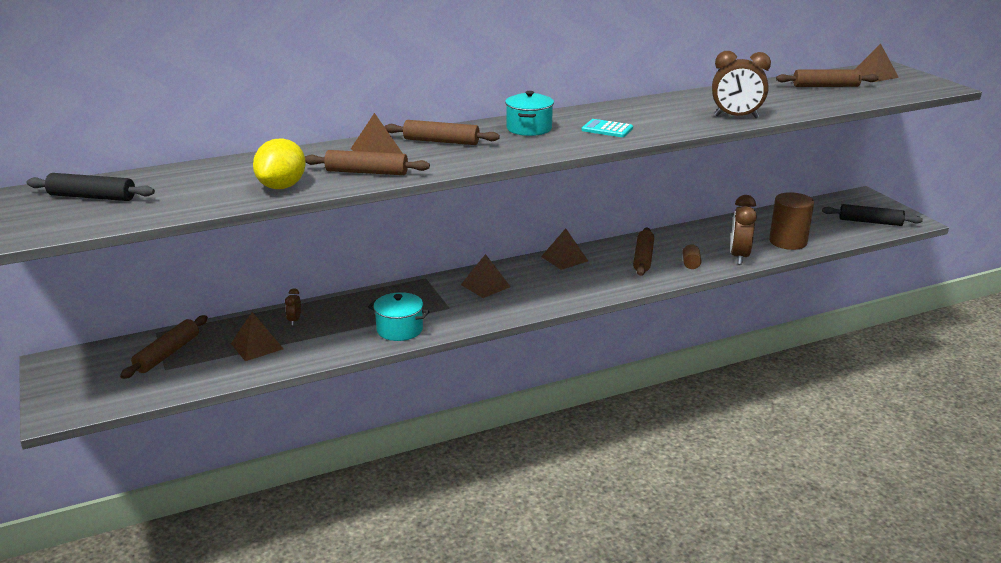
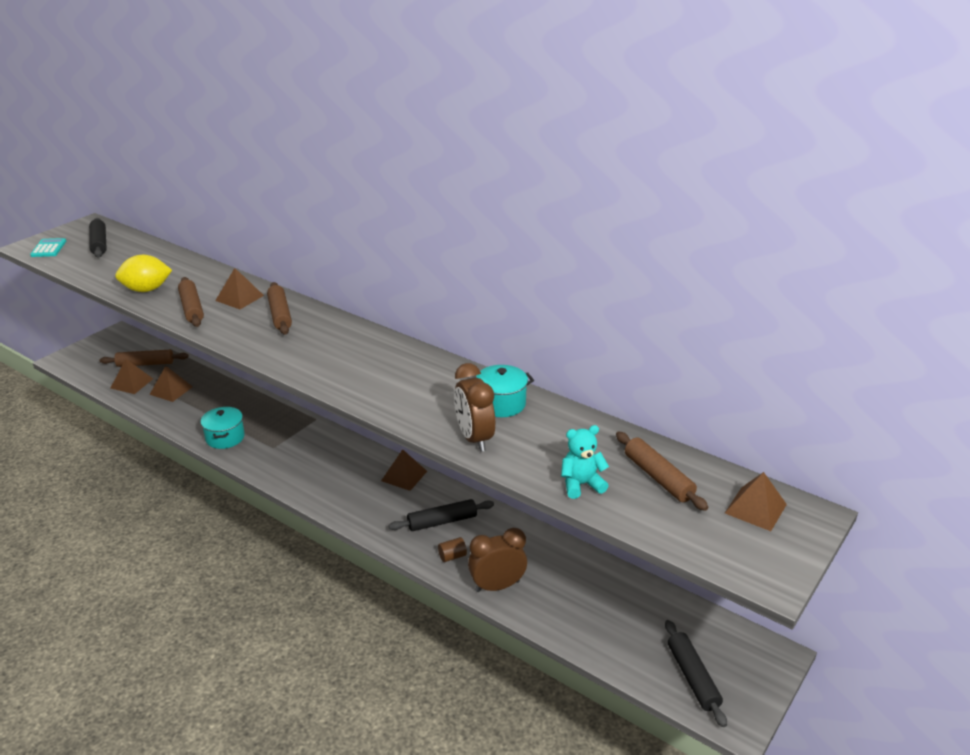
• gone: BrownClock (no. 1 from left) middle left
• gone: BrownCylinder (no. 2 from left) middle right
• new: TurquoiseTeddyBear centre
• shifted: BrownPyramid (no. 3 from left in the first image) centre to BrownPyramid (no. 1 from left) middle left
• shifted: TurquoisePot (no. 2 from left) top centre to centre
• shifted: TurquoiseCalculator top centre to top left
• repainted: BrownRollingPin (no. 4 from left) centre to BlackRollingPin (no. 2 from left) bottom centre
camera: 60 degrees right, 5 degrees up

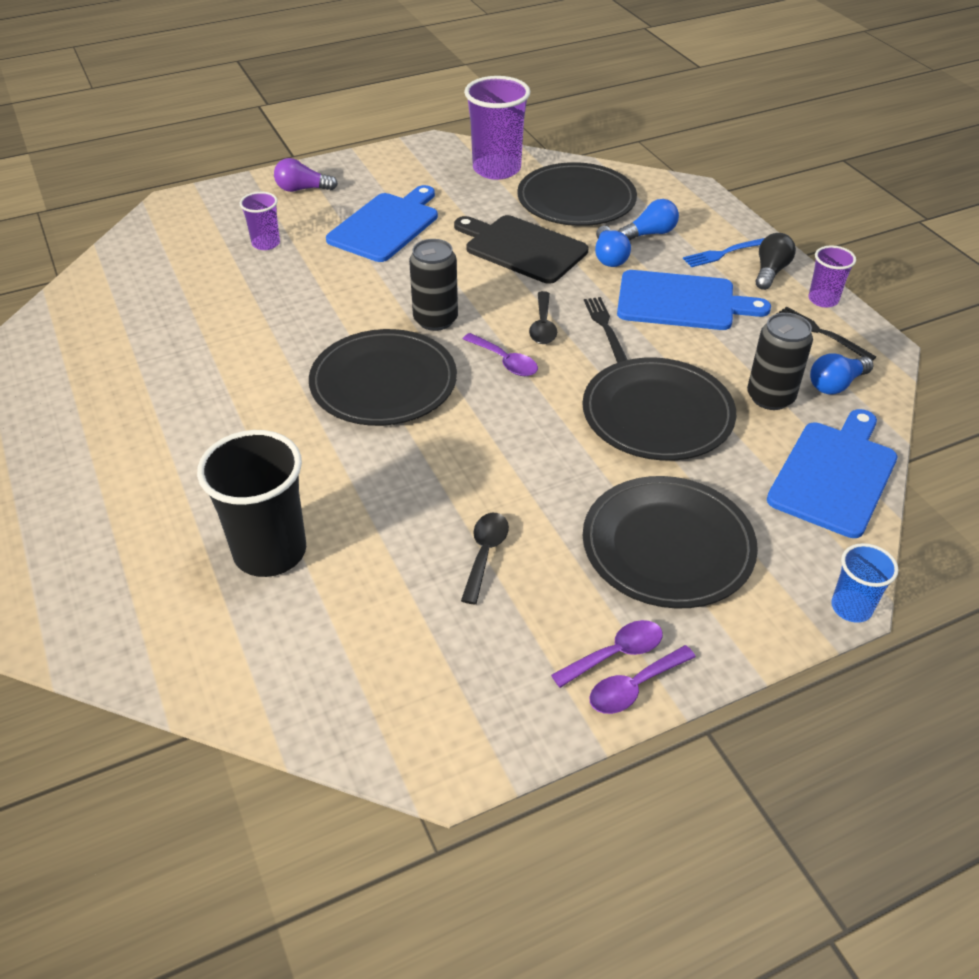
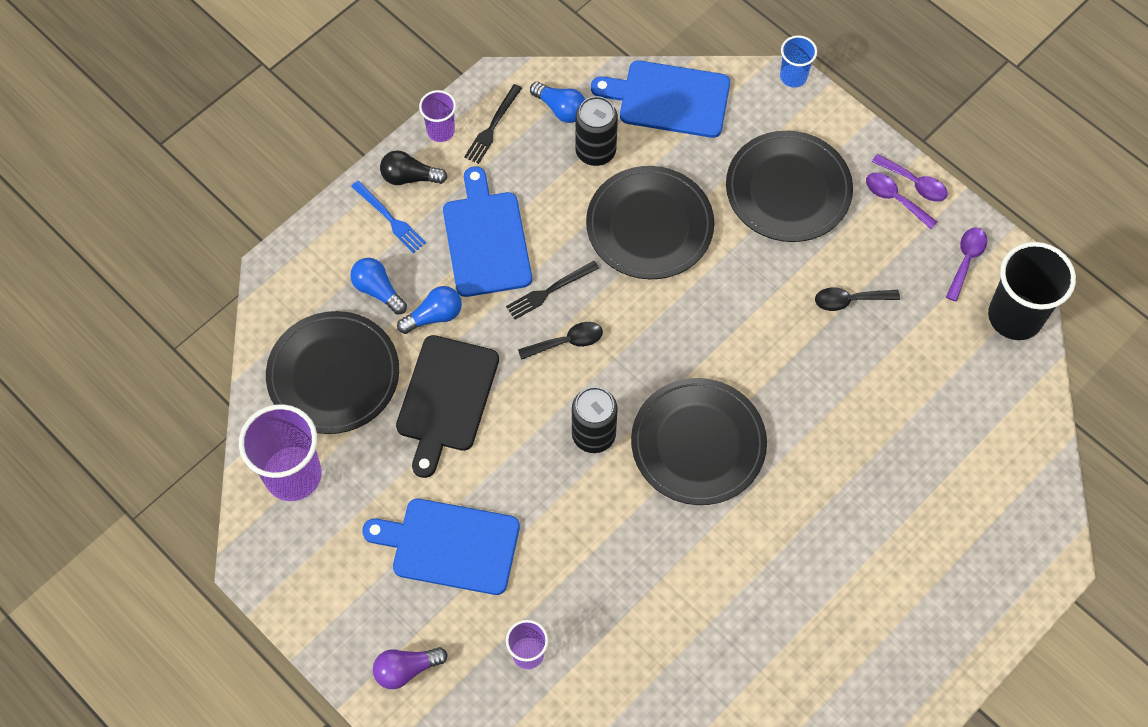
• shifted: BlackCup middle left to middle right
• shifted: PurpleSpoon (no. 1 from left in the first image) centre to PurpleSpoon (no. 3 from left) middle right
• rotated: PurpleLightBulb top left = bottom centre 90 degrees clockwise
camera: 110 degrees left, 20 degrees up

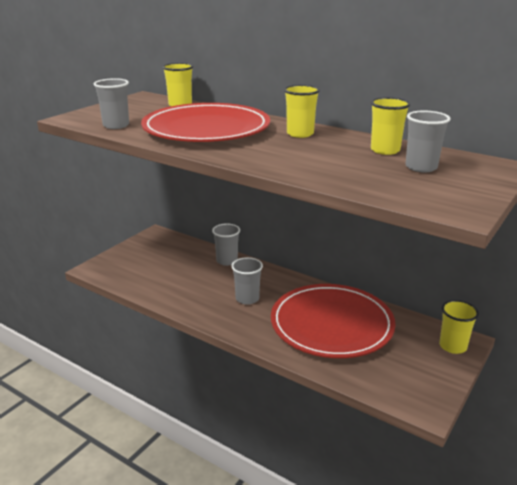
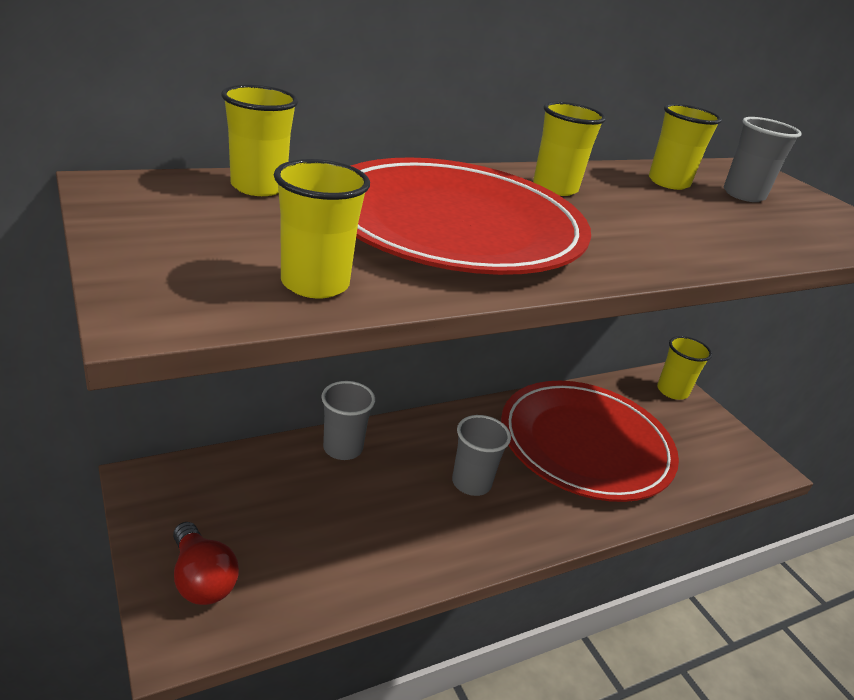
• new: RedLightBulb bottom left
• repainted: GreyCup (no. 1 from left) top left to YellowCup (no. 2 from left) top centre
camera: 65 degrees left, 5 degrees up

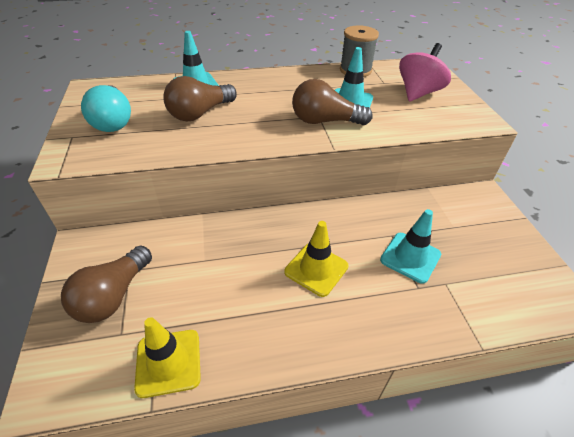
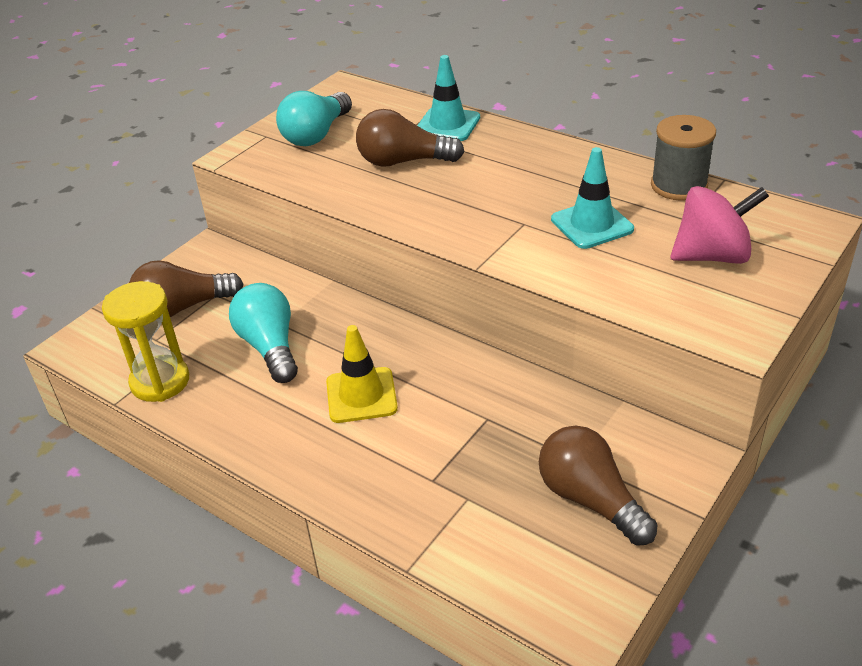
• gone: TurquoiseTrafficCone (no. 3 from left) middle right
• new: TurquoiseLightBulb (no. 1 from left) middle left
• shifted: BrownLightBulb (no. 3 from left) top centre to bottom right
• swapped: YellowTrafficCone (no. 1 from left) bottom left to YellowHourglass middle left
camera: 50 degrees right, 5 degrees down

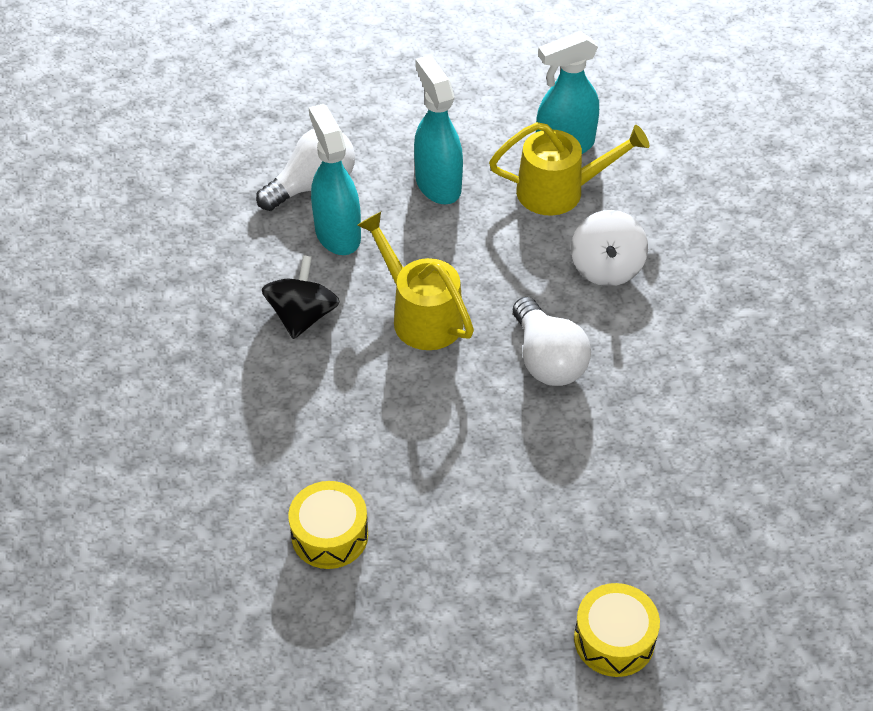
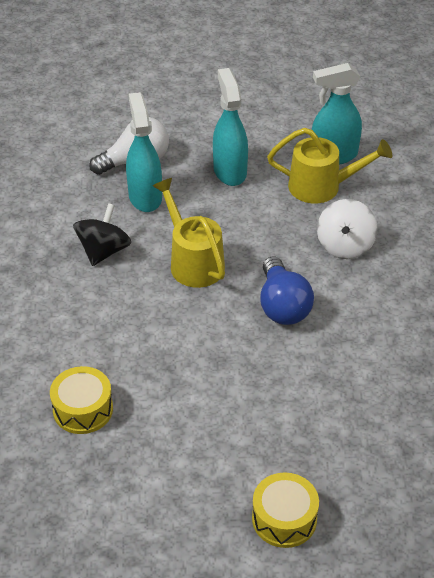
• repainted: WhiteLightBulb (no. 2 from left) centre to BlueLightBulb centre
camera: 10 degrees right, 5 degrees down

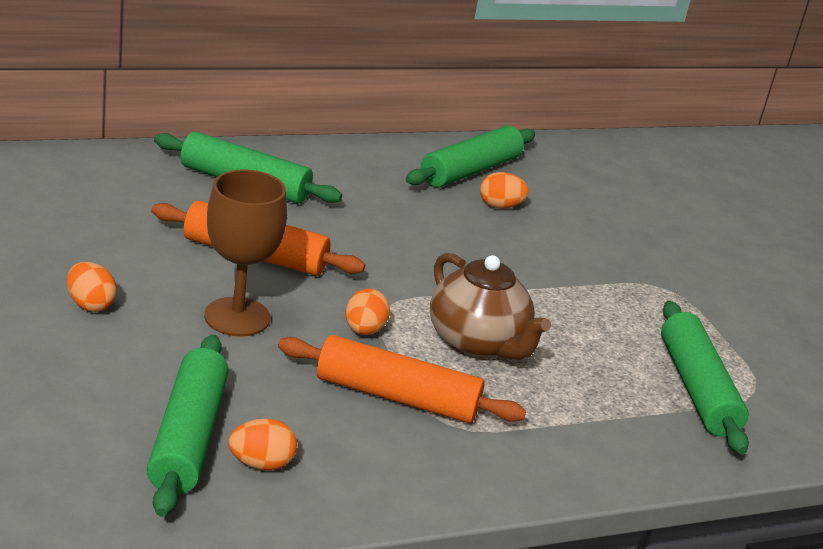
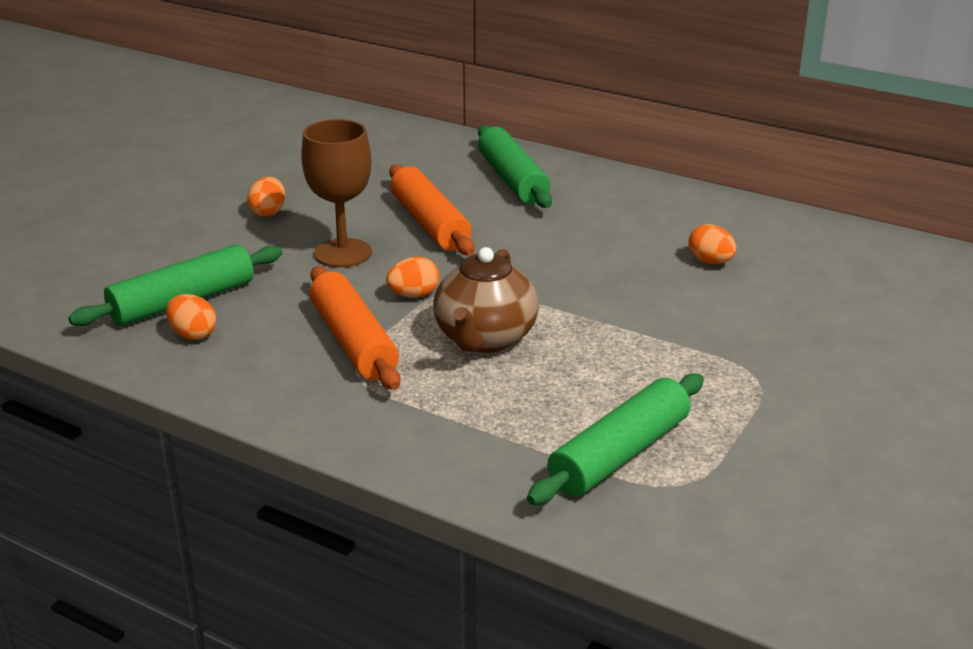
• gone: GreenRollingPin (no. 3 from left) top centre
camera: 55 degrees right, 0 degrees up

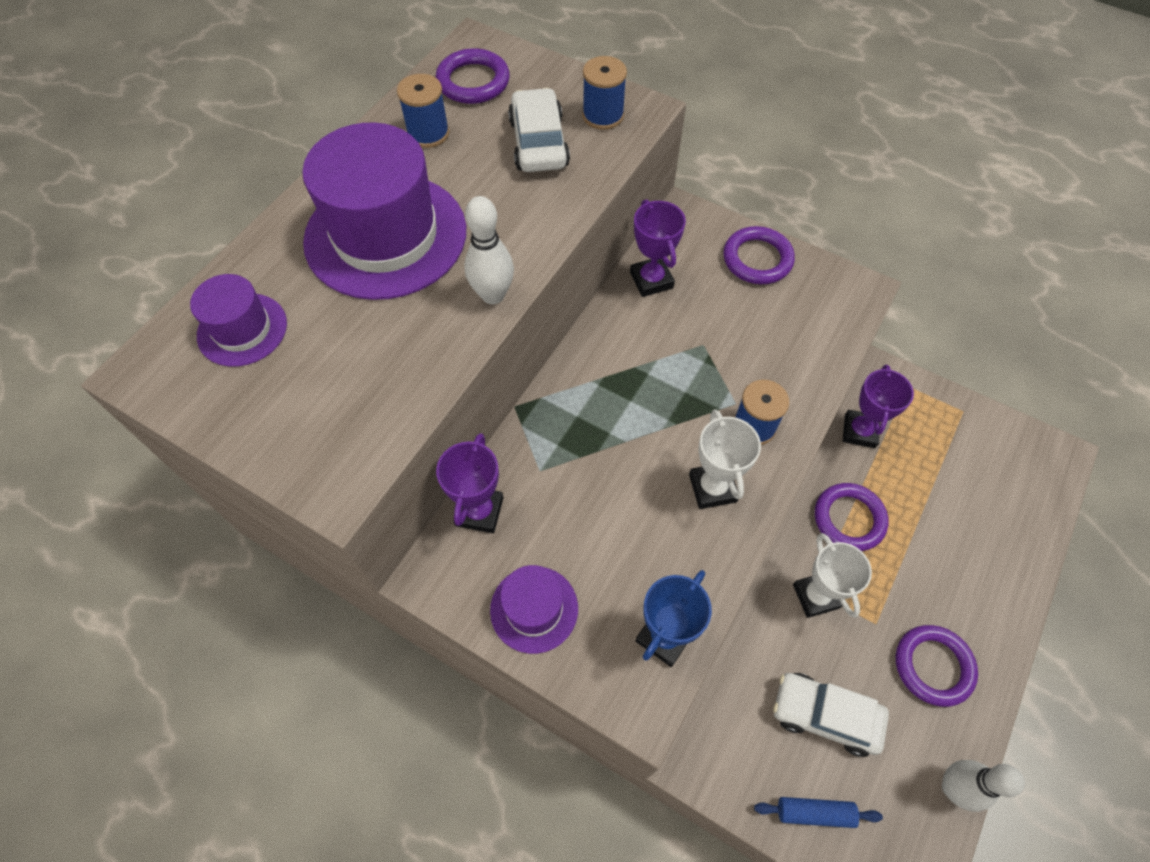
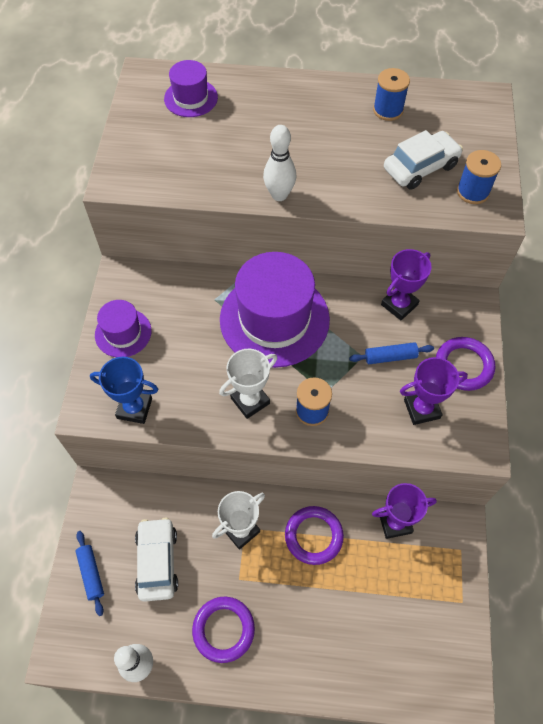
• gone: PurpleRing (no. 1 from left) top centre
• new: BlueRollingPin (no. 2 from left) middle right
• shifted: PurpleHat (no. 2 from left in the first image) top centre to PurpleHat (no. 3 from left) centre
• shifted: PurpleTrophy (no. 1 from left in the first image) centre to PurpleTrophy (no. 3 from left) middle right
camera: 65 degrees right, 0 degrees up

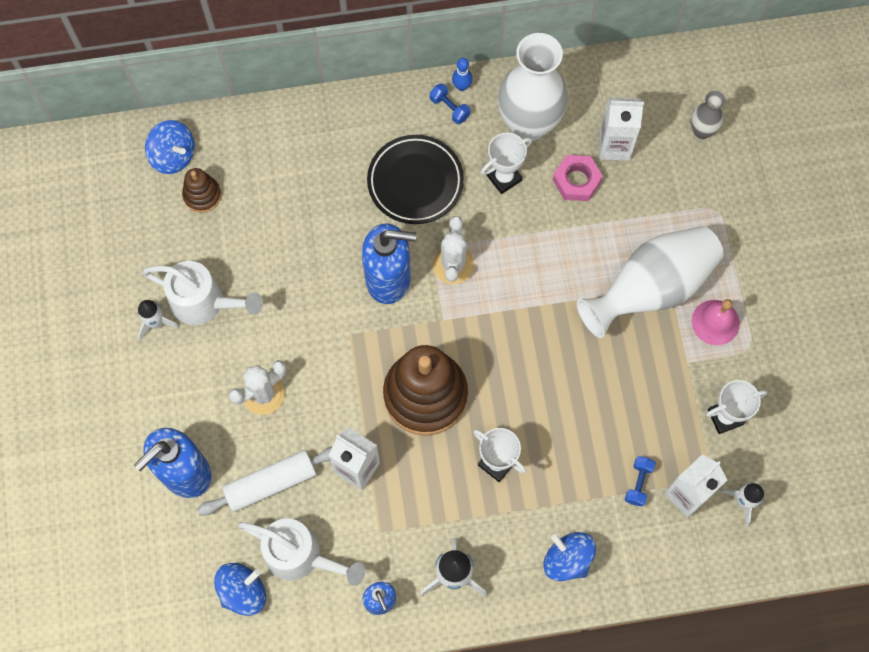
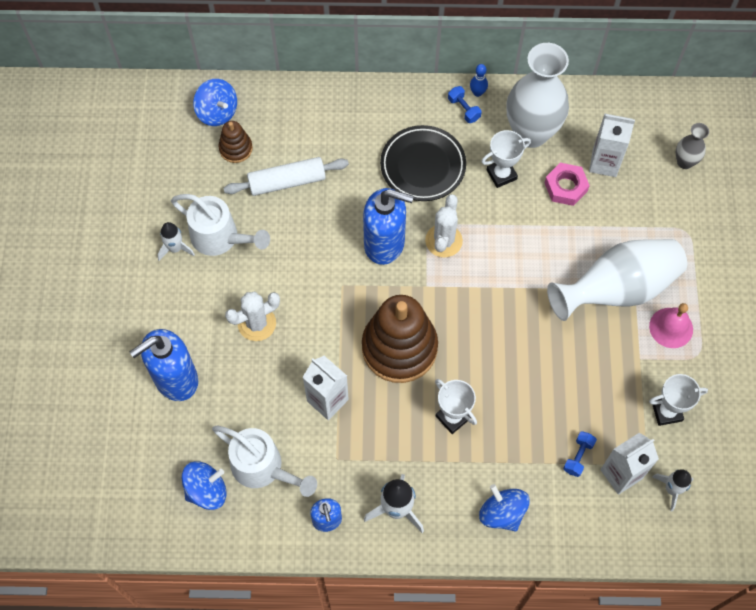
• shifted: WhiteRollingPin bottom left to top centre
camera: 10 degrees right, 5 degrees down

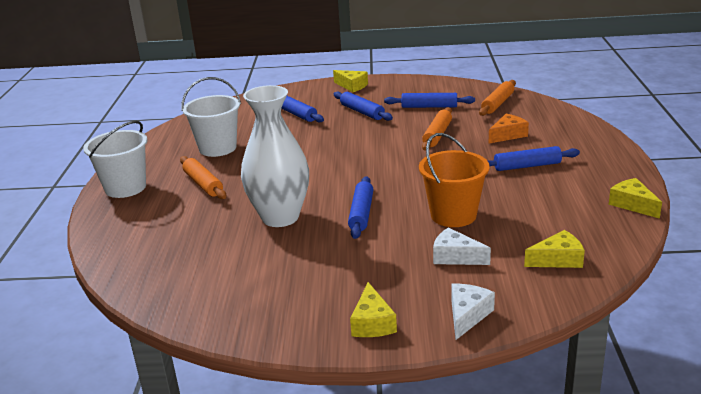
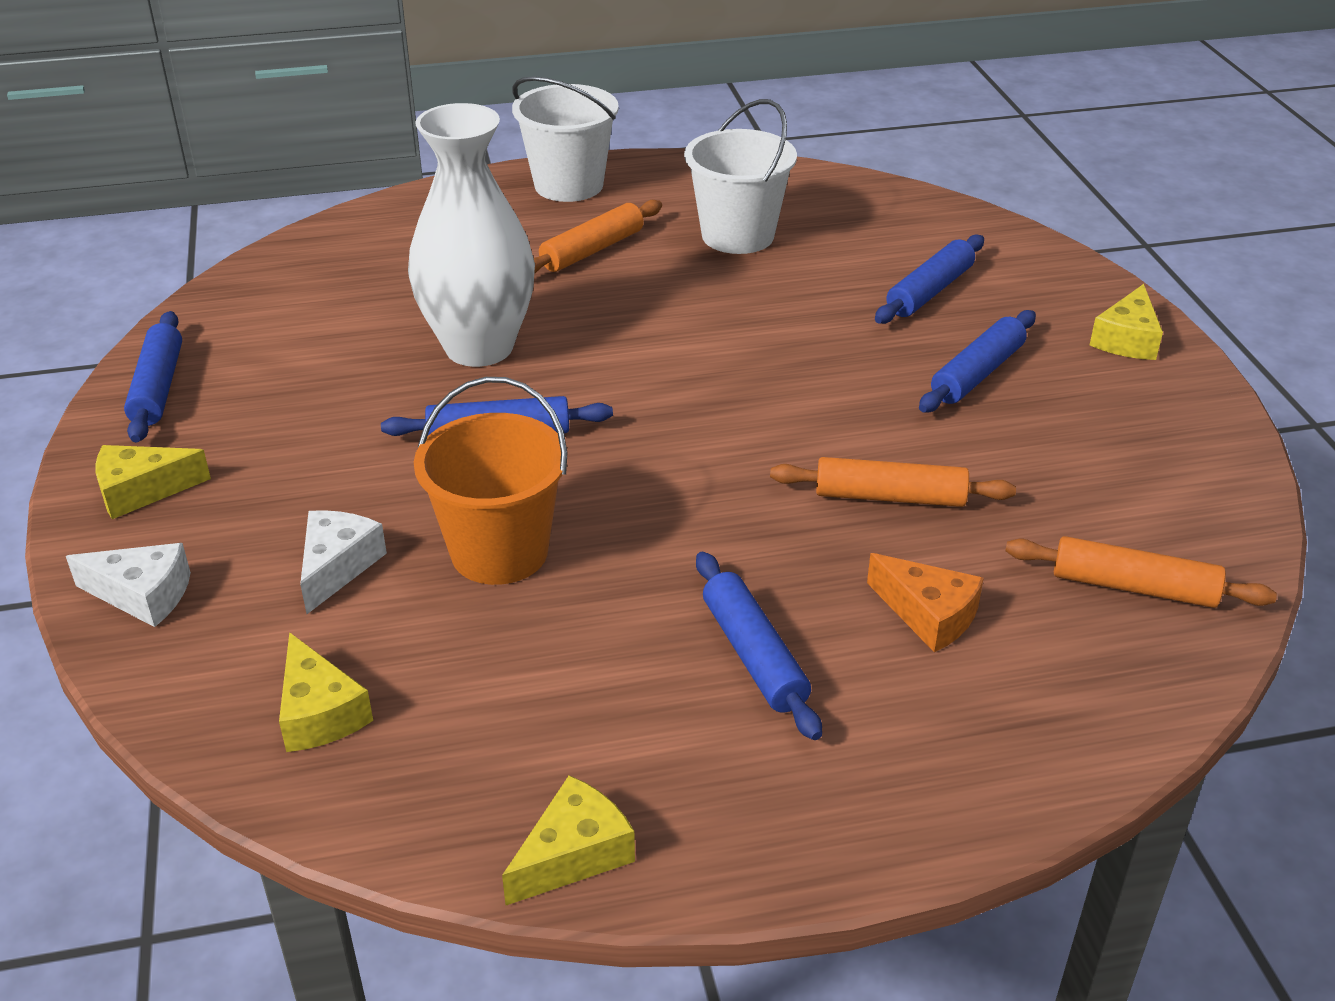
• shifted: BlueRollingPin (no. 4 from left in the first image) top centre to BlueRollingPin (no. 1 from left) middle left
camera: 75 degrees right, 10 degrees up

